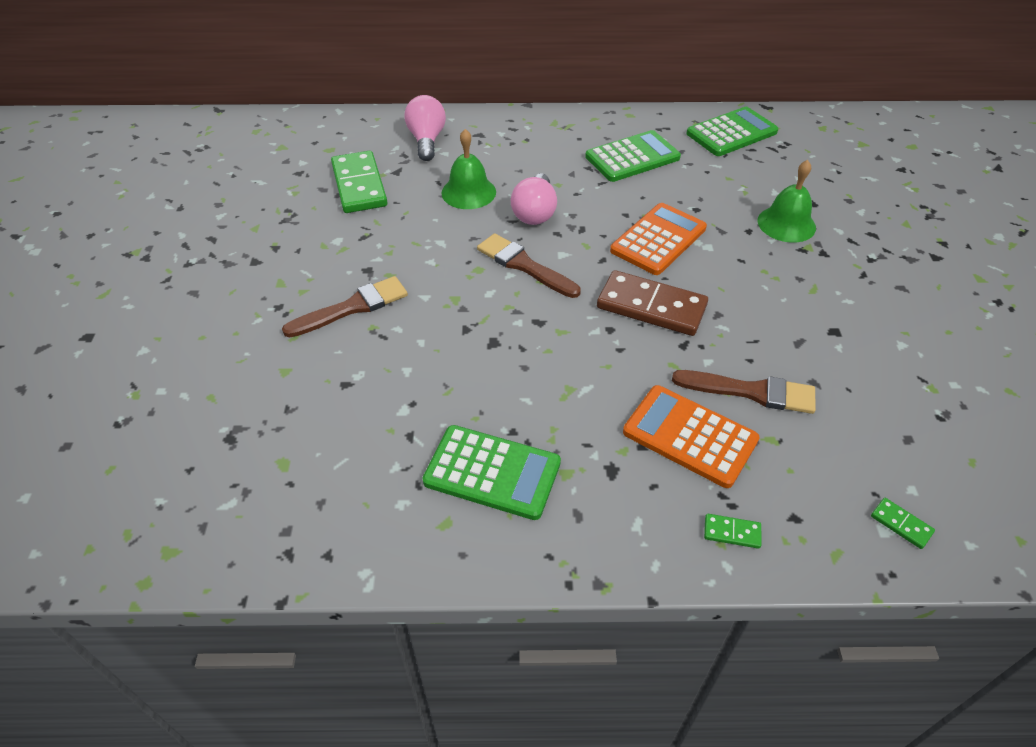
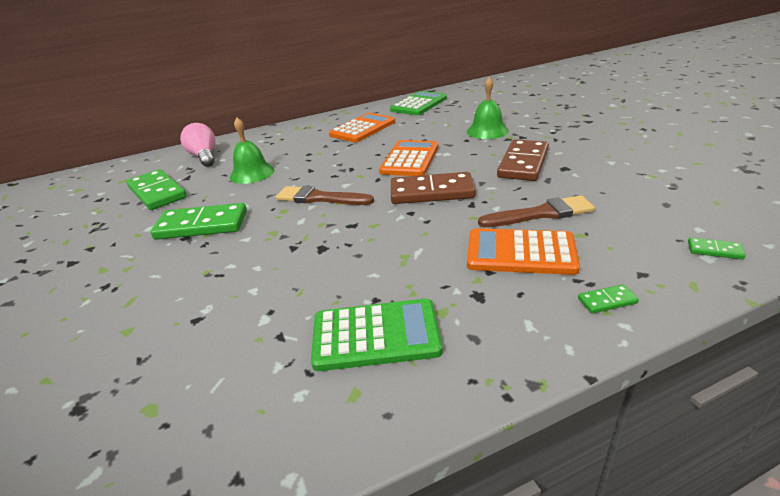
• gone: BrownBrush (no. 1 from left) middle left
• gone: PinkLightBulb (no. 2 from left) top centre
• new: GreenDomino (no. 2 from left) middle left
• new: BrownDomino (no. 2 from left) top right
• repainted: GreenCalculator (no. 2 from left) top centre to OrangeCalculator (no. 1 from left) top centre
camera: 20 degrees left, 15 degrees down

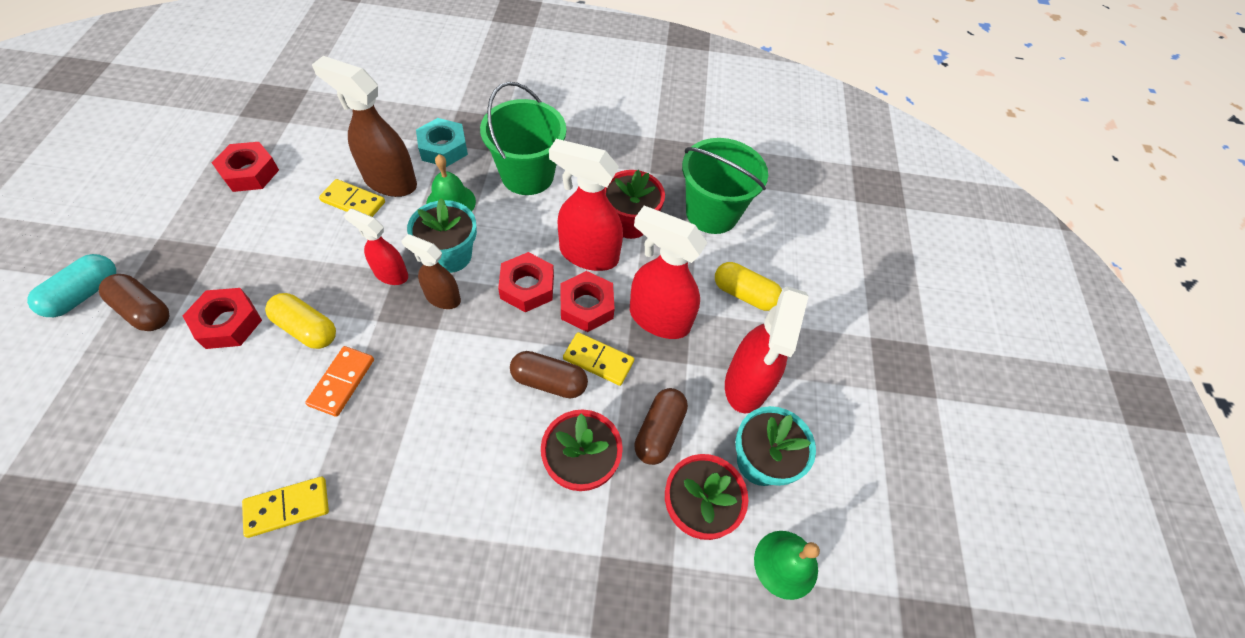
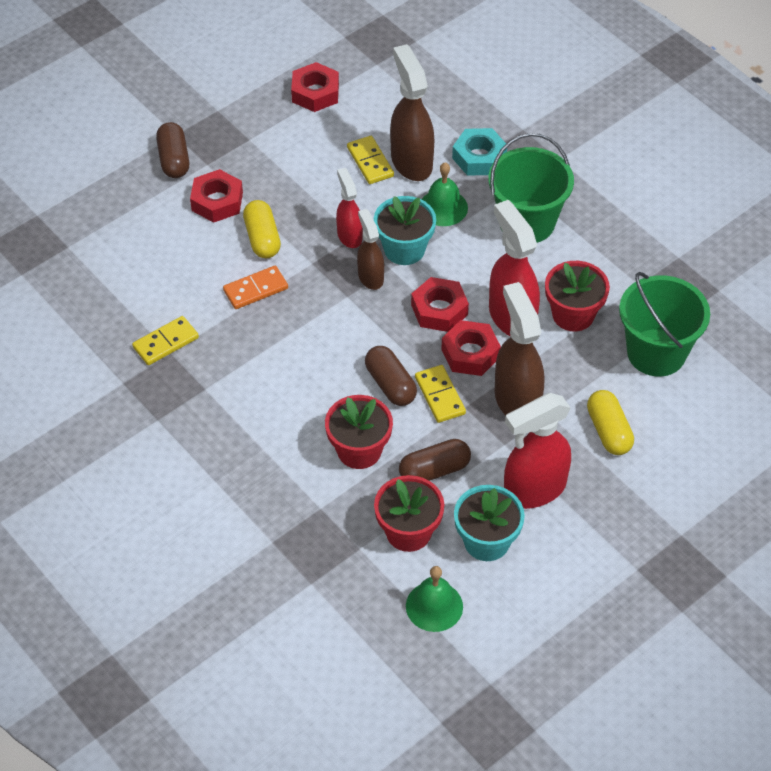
• gone: TurquoiseCapsule middle left
• repainted: RedSprayBottle (no. 3 from left) centre to BrownSprayBottle (no. 3 from left) middle right
• rotated: YellowDomino (no. 1 from left) bottom left = middle left 60 degrees counterclockwise
camera: 50 degrees right, 5 degrees down

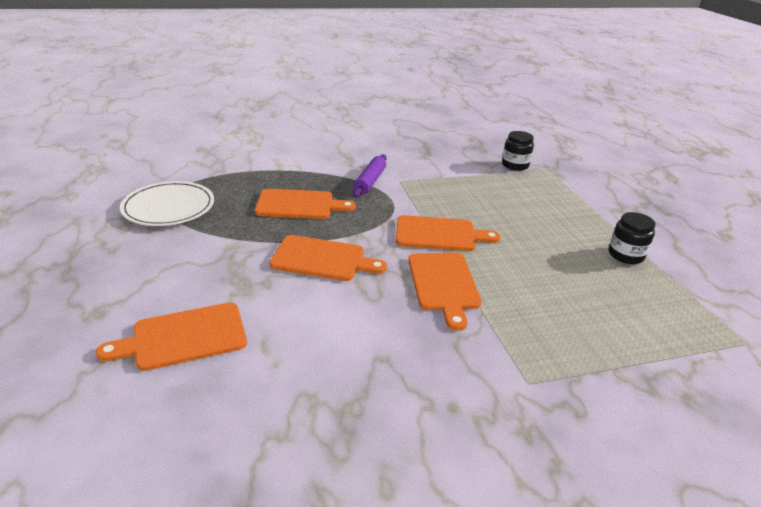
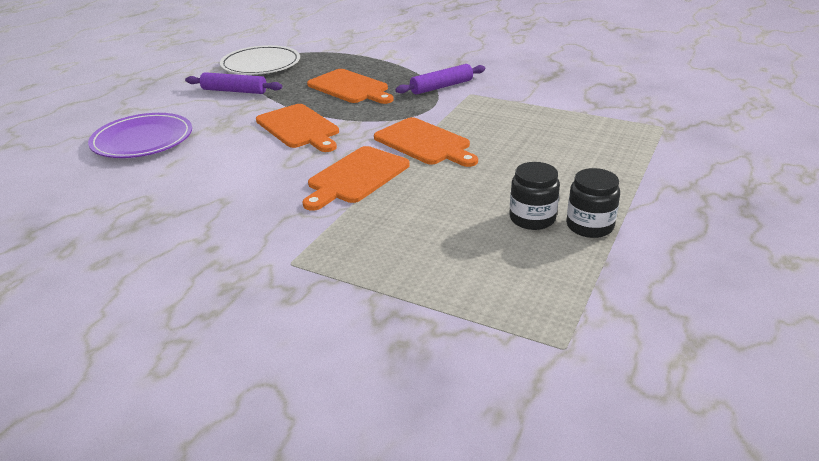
• new: PurpleRollingPin (no. 1 from left) top left
• shifted: BlackJar (no. 1 from left) top right to centre
• swapped: OrangeCuttingBoard (no. 1 from left) middle left to PurplePlate top left
camera: 45 degrees right, 0 degrees up

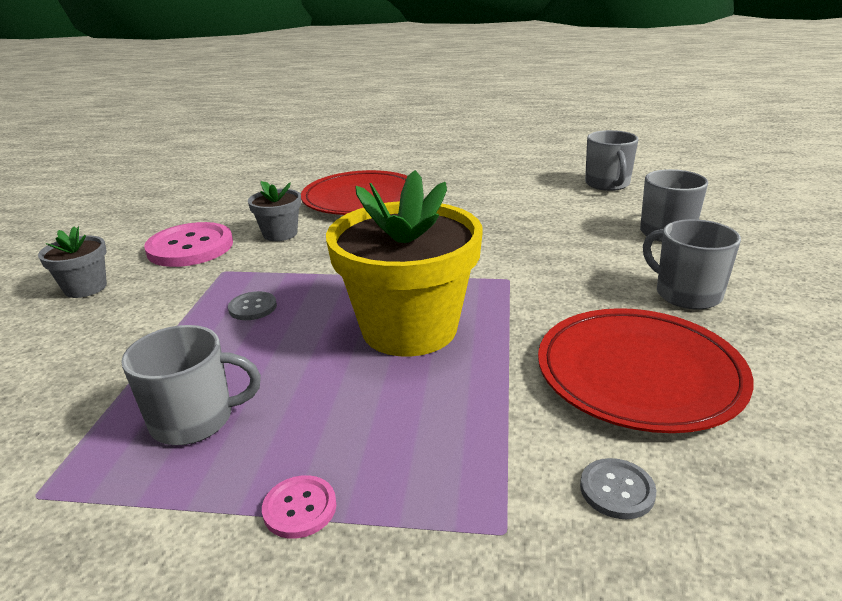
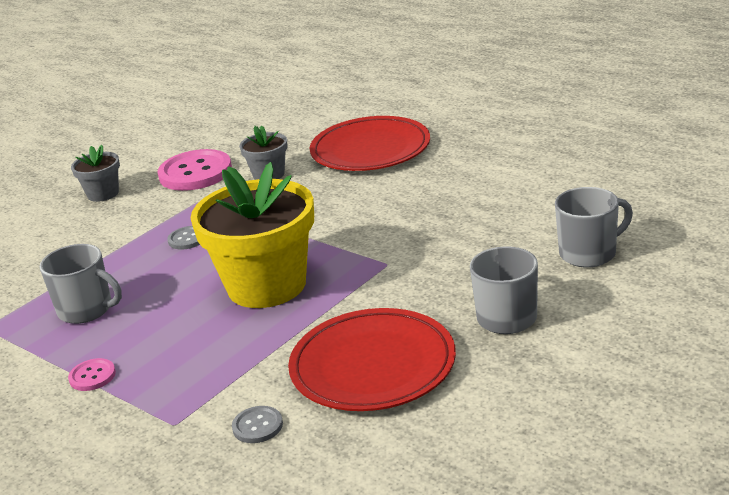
• gone: GreyMug (no. 2 from left) top right
camera: 35 degrees right, 0 degrees up

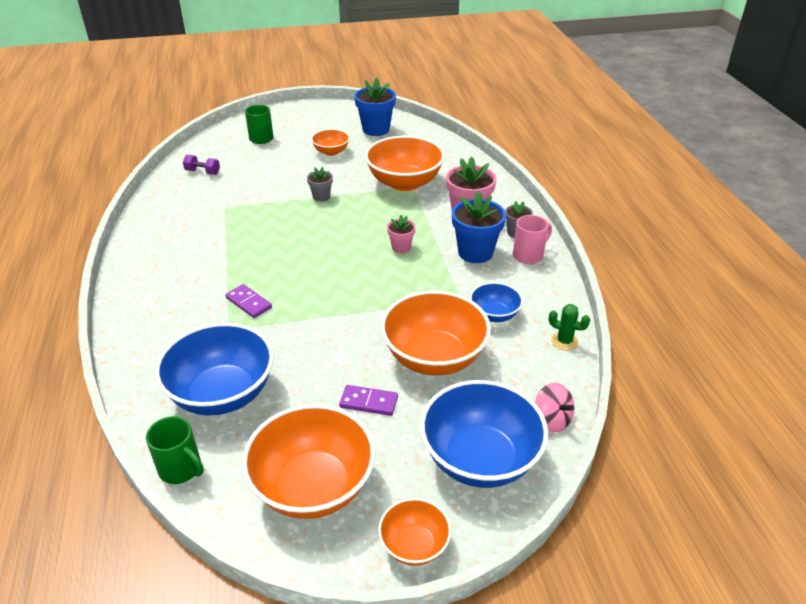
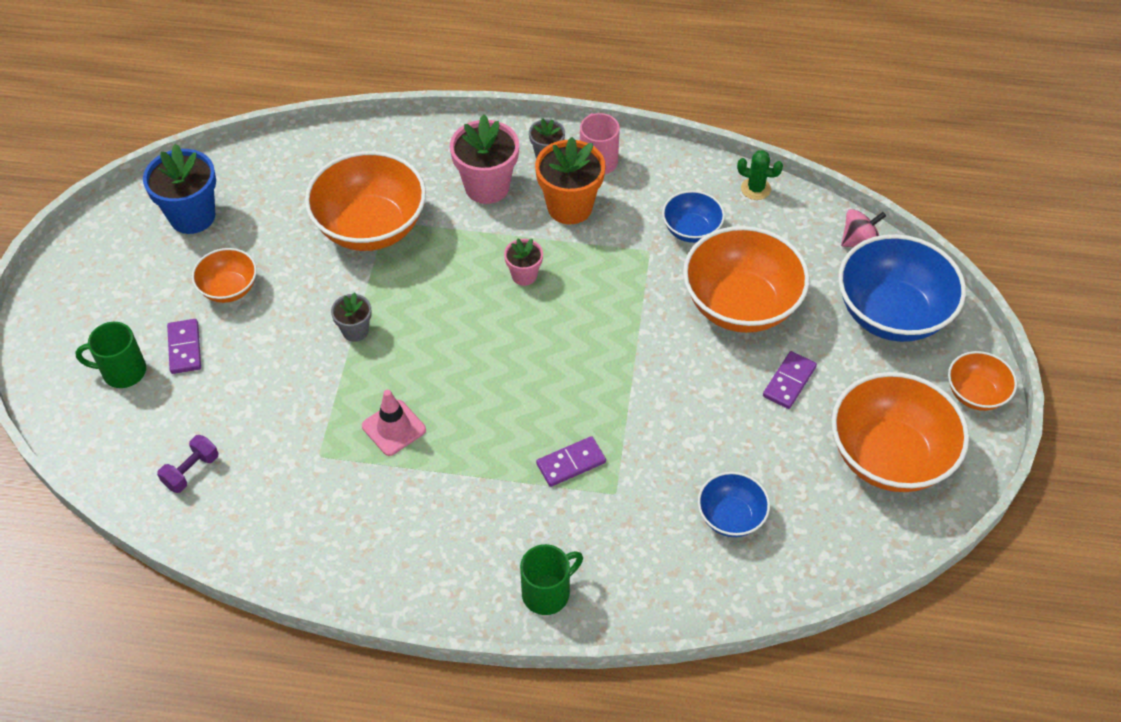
• new: PurpleDomino (no. 1 from left) middle left
• new: PinkTrafficCone centre
• shifted: GreenMug (no. 1 from left in the first image) bottom left to GreenMug (no. 2 from left) bottom centre
• repainted: BlueFlowerPot (no. 2 from left) centre to OrangeFlowerPot top centre
• rotated: GreenCactus middle right = top right 60 degrees clockwise
• scaled: BlueBowl (no. 1 from left in the first image) middle left = bottom centre x0.52
camera: 70 degrees left, 15 degrees up

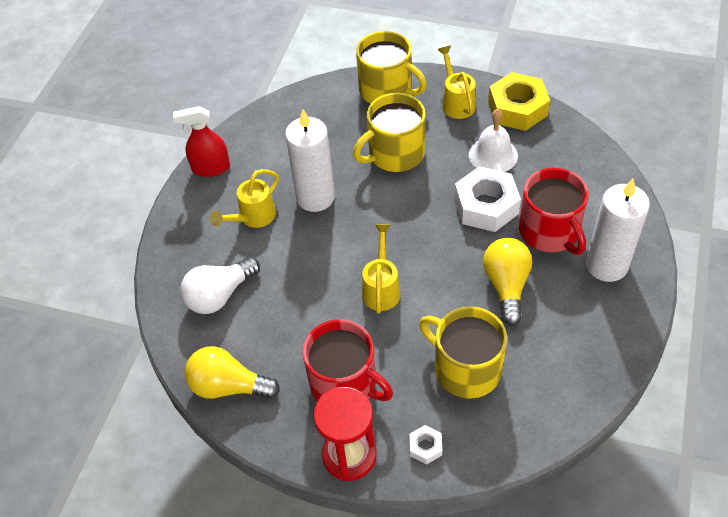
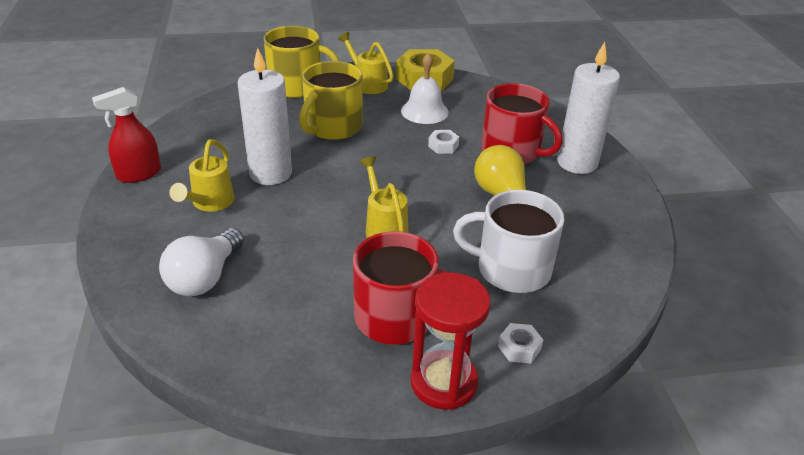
• gone: YellowLightBulb (no. 1 from left) bottom left
• repainted: YellowMug (no. 3 from left) bottom centre to WhiteMug centre
• scaled: WhiteNut (no. 2 from left in the first image) middle right = top centre x0.46
camera: 30 degrees left, 15 degrees down

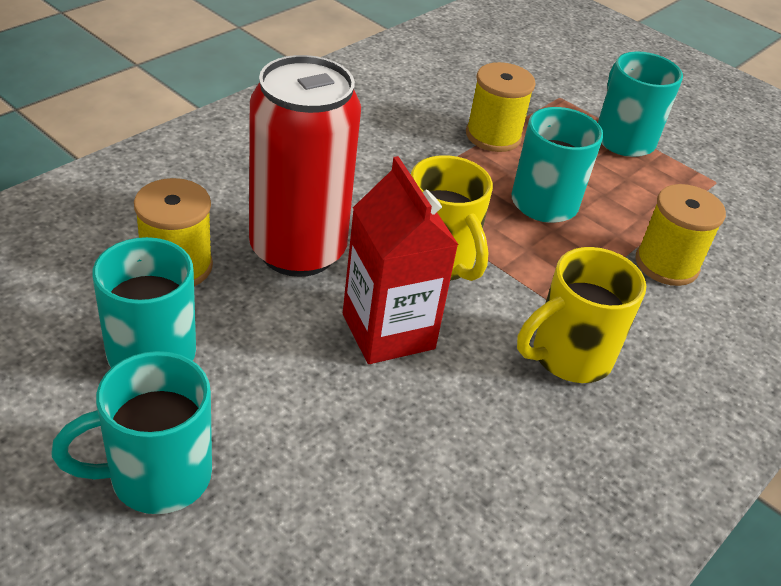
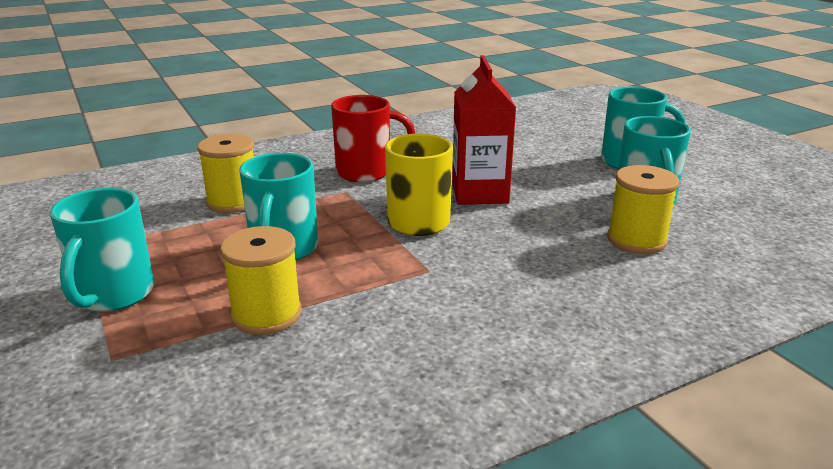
• gone: RedCan top centre
• repainted: YellowMug (no. 2 from left) middle right to RedMug top centre
camera: 155 degrees left, 15 degrees down

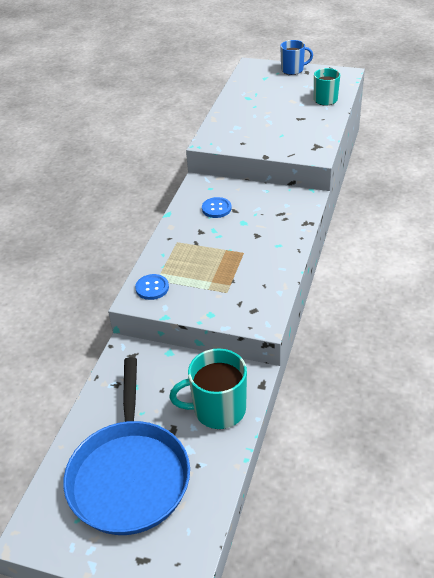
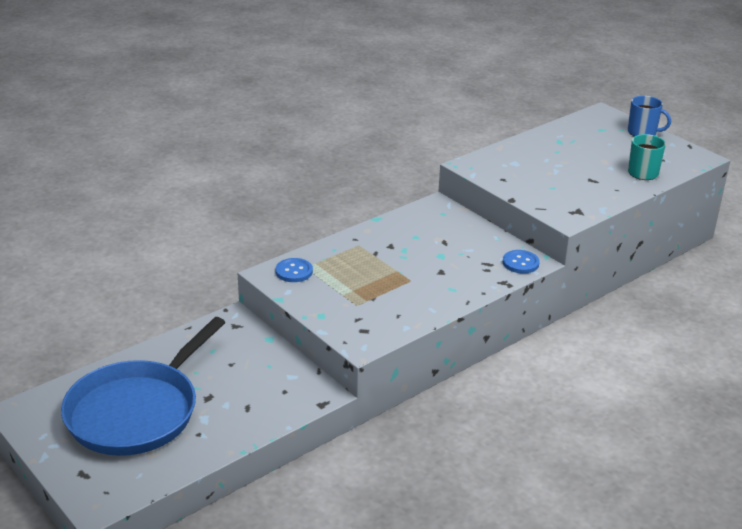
• gone: TurquoiseMug (no. 1 from left) bottom centre
• shifted: BlueButton (no. 2 from left) centre to middle right
camera: 30 degrees right, 10 degrees down

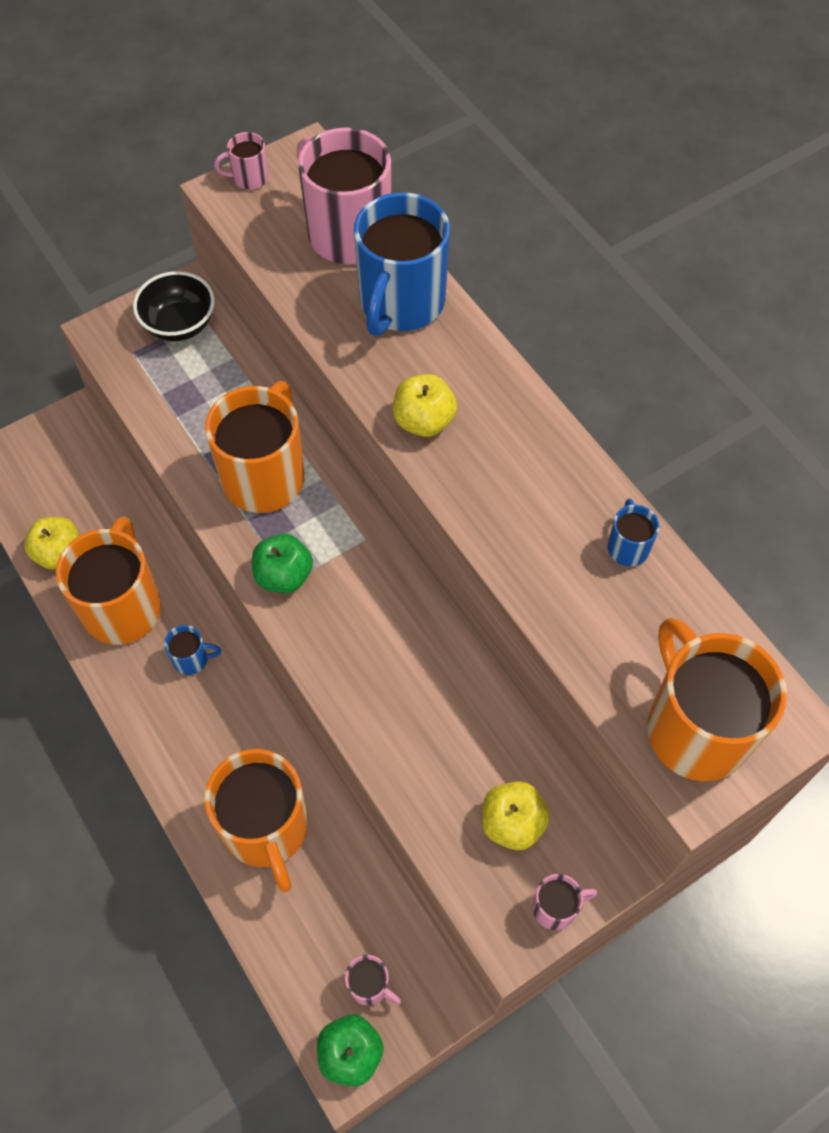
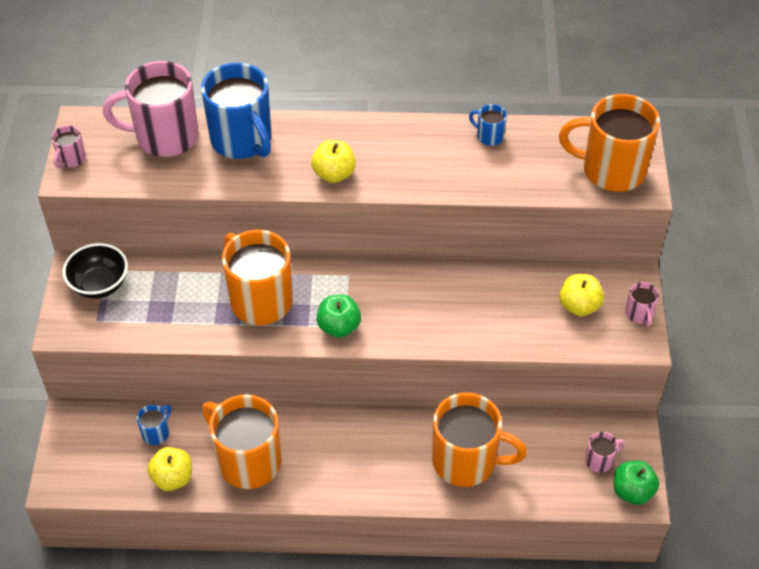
• shifted: BlueMug (no. 1 from left) middle left to bottom left
• rotated: PinkMug (no. 4 from left) bottom right = middle right 150 degrees clockwise
camera: 55 degrees left, 10 degrees down

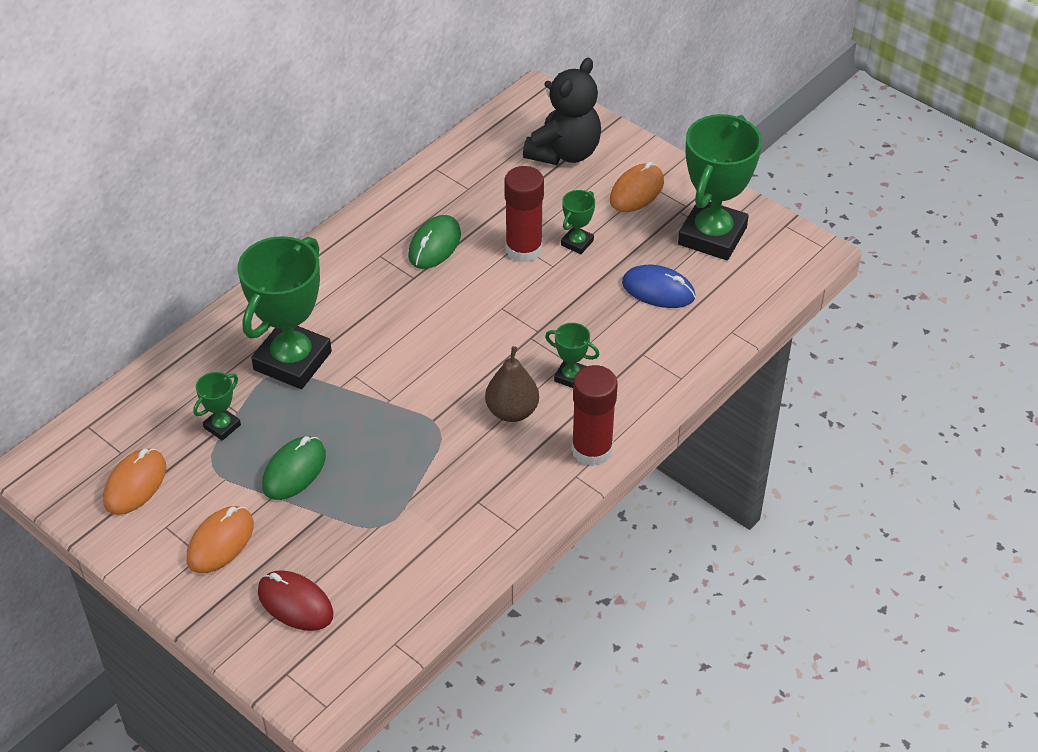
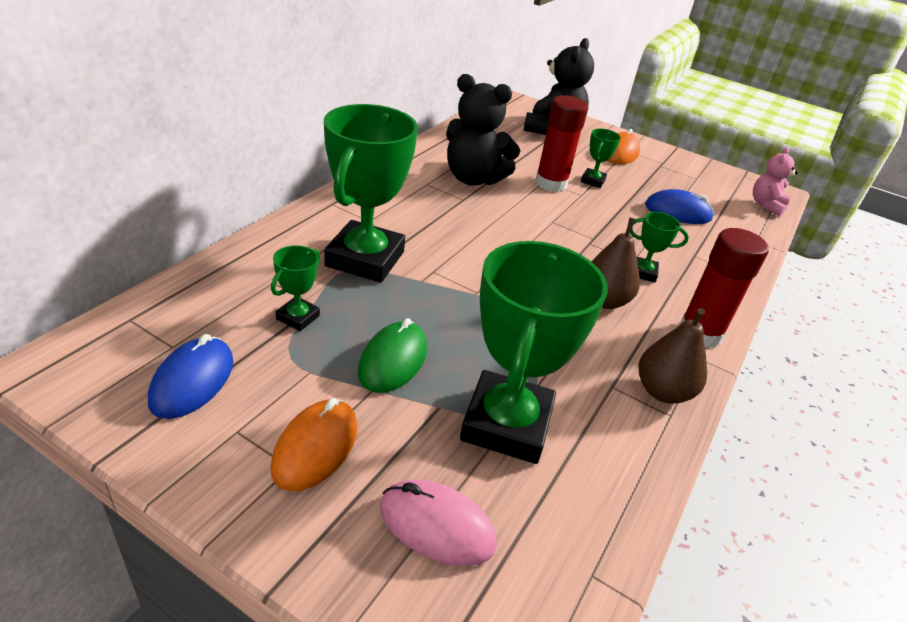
• new: BrownPear (no. 2 from left) middle right
• new: PinkTeddyBear top right
• shifted: GreenTrophy (no. 5 from left in the first image) top right to GreenTrophy (no. 3 from left) centre
• swapped: GreenMouse (no. 2 from left) top centre to BlackTeddyBear (no. 1 from left) top centre
• repainted: OrangeMouse (no. 1 from left) middle left to BlueMouse (no. 1 from left) middle left
• repainted: RedMouse bottom left to PinkMouse bottom centre
camera: 15 degrees left, 10 degrees down

